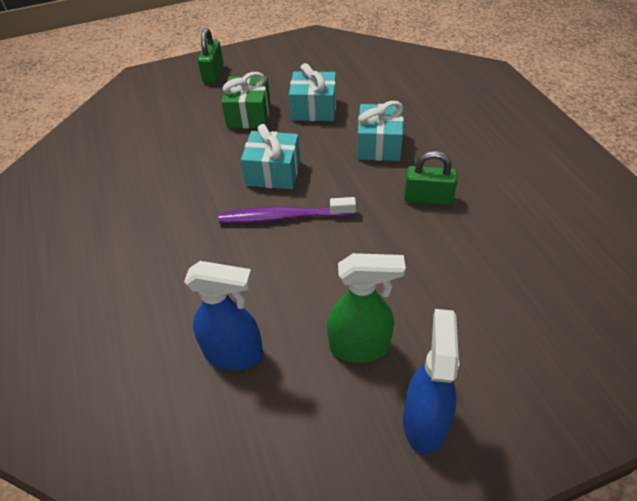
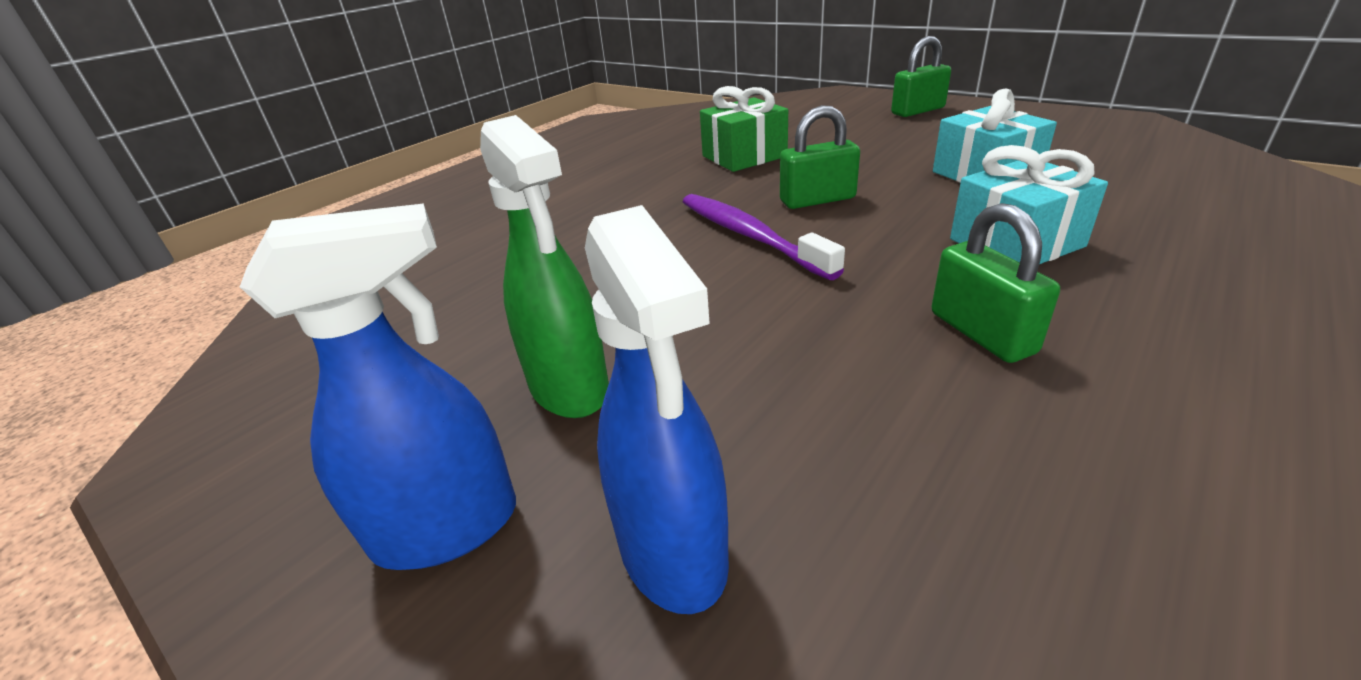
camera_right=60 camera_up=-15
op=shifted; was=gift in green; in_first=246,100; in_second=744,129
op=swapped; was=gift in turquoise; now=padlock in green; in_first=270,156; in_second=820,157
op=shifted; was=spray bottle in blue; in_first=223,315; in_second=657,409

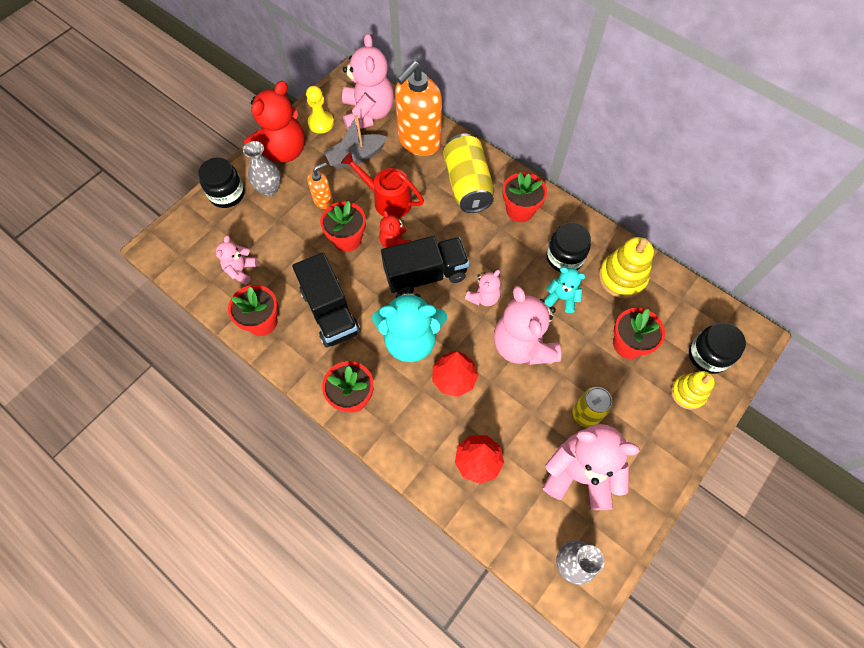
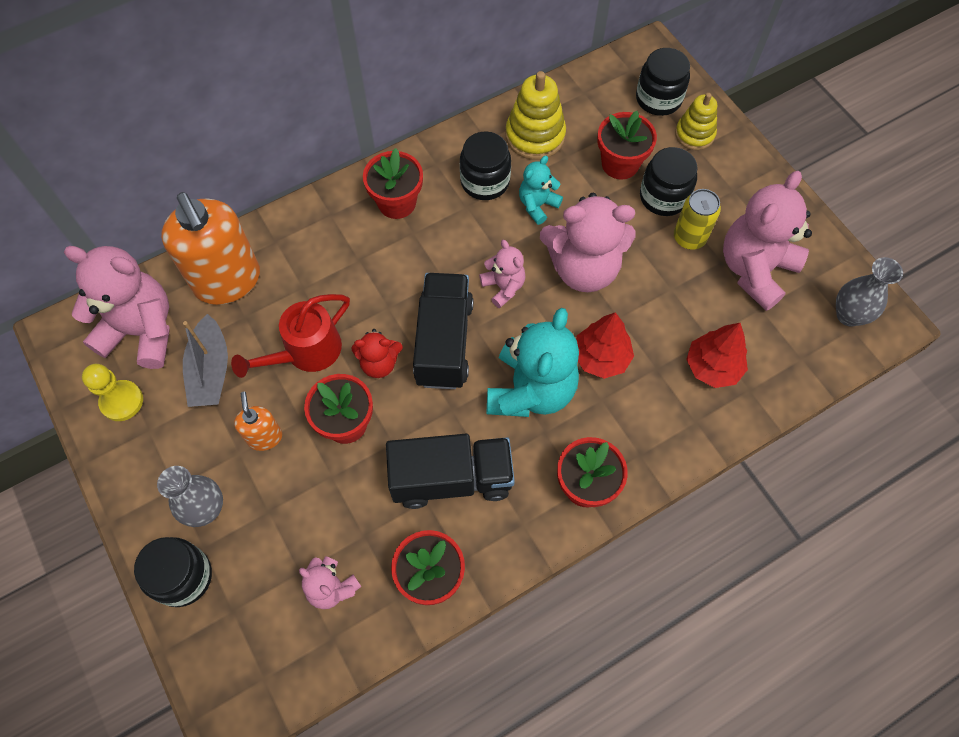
camera_right=-70 camera_up=0
op=gone; was=teddy bear in red; in_first=274,121
op=gone; was=can in yellow; in_first=469,173
op=new; now=jar in black; in_second=669,181

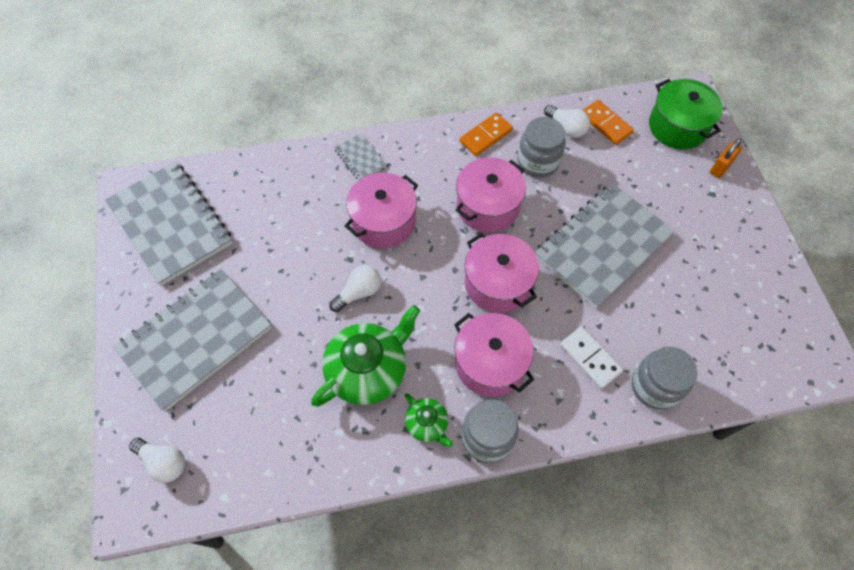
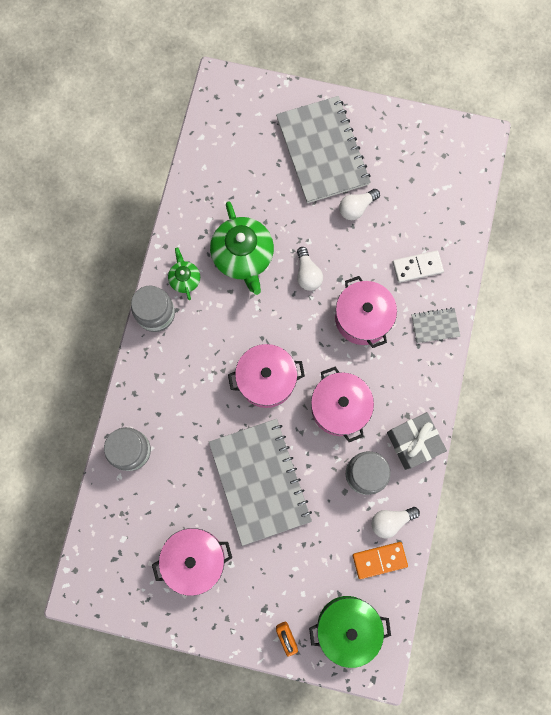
camera_right=115 camera_up=15
op=swapped; was=domino in orange; now=gift in grey; in_first=486,134; in_second=417,441
op=gone; was=notebook in grey; in_first=169,223
op=shifted; was=pot in pink; in_first=494,355; in_second=192,562
op=shifted; was=domino in white; in_first=591,357; in_second=418,267
op=rotated; was=teapot in green; in_first=429,420; in_second=184,274; clockwise=90
op=shifted; was=light bulb in white; in_first=157,460; in_second=359,204

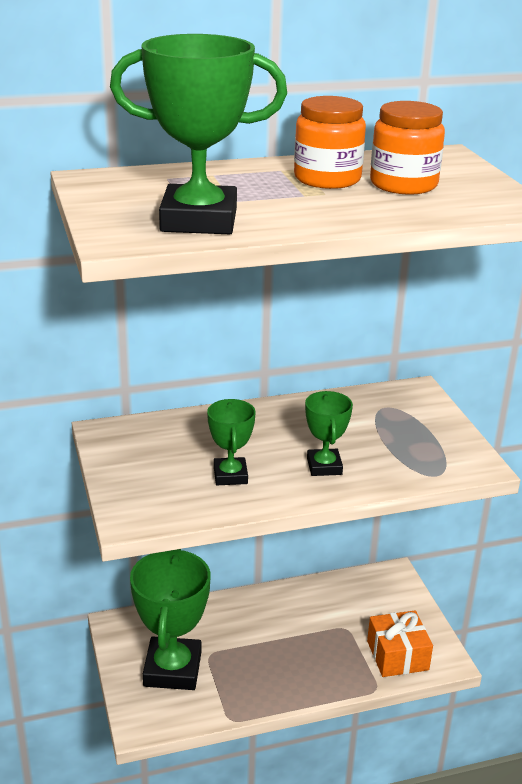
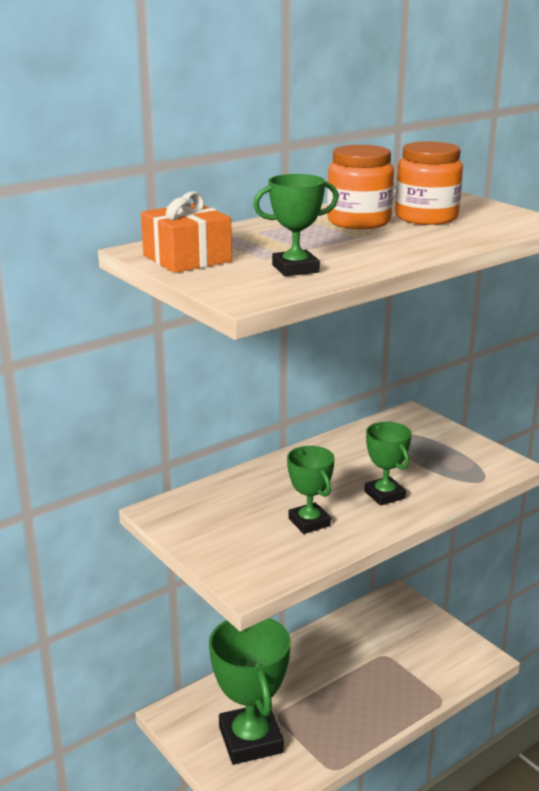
camera_right=-20 camera_up=-5
op=scaled; was=trophy in green; in_first=198,134; in_second=296,225; ratio=0.54
op=shifted; was=gift in orange; in_first=400,643; in_second=186,232

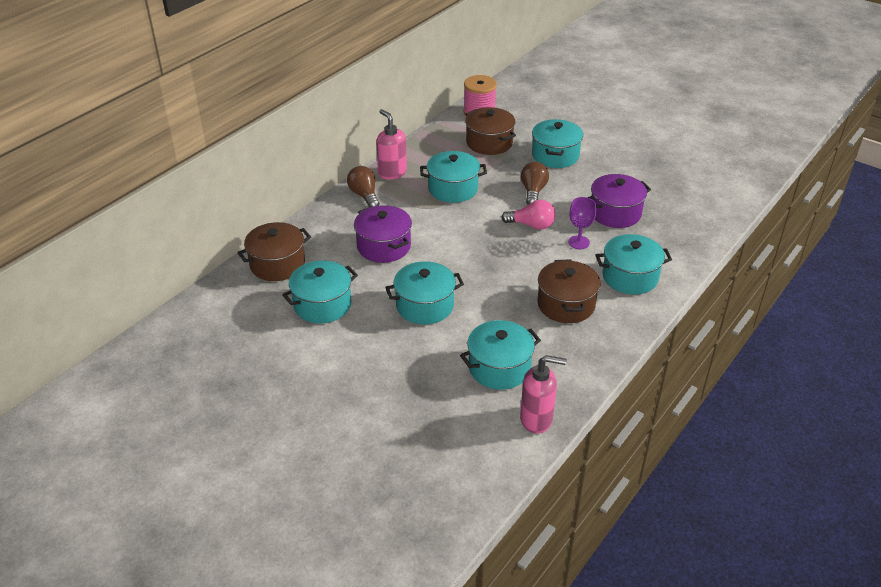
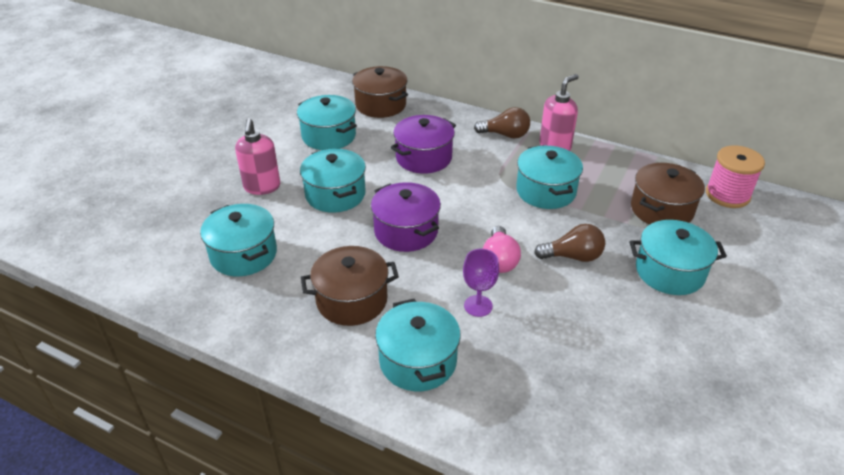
camera_right=80 camera_up=0
op=rotated; was=light bulb in brown; in_first=363,186; in_second=502,123; clockwise=45
op=shifted; was=pot in purple; in_first=619,201; in_second=406,217
op=shifted; was=soap dispenser in pink; in_first=543,394; in_second=257,156

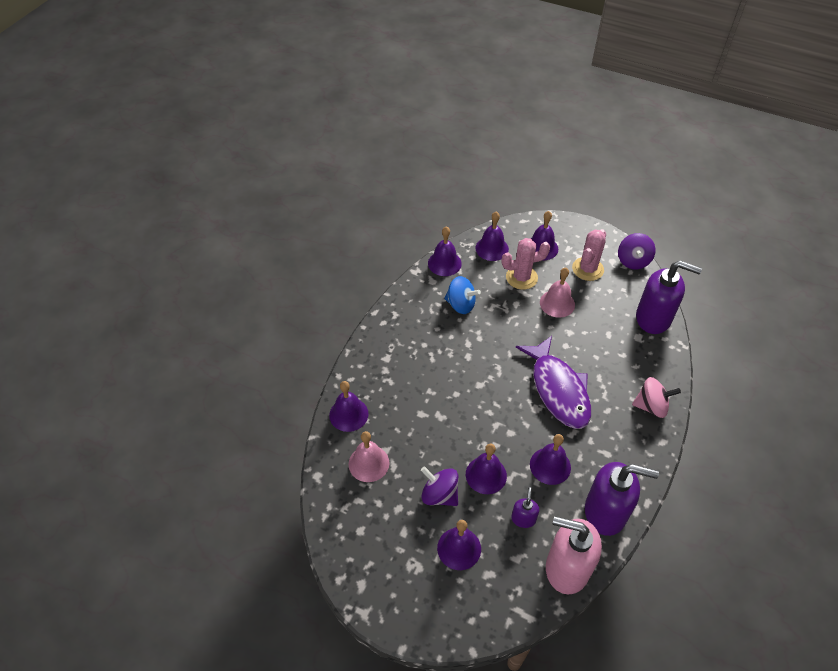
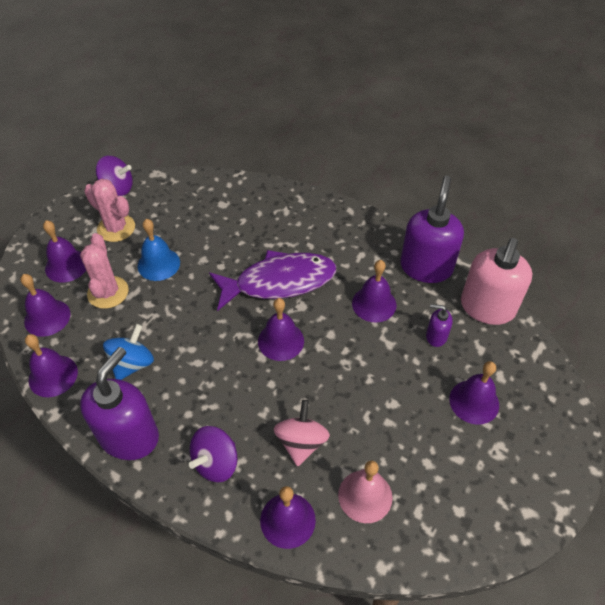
camera_right=-85 camera_up=0
op=shifted; was=soap dispenser in purple; in_first=669,297; in_second=119,403
op=repainted; was=bell in pink; now=bell in blue; in_first=557,293; in_second=159,250
op=shifted; was=spinning top in pink; in_first=656,397; in_second=302,433
op=shifted; was=bell in purple; in_first=486,469; in_second=281,329
op=shifted; was=spinning top in purple; in_first=439,486; in_second=213,454

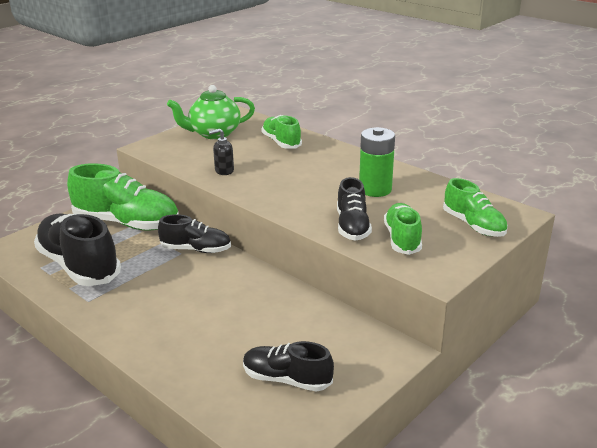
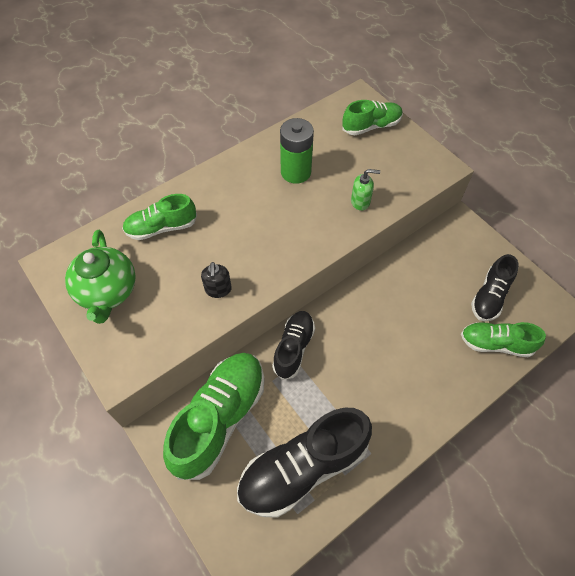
camera_right=-80 camera_up=30
op=swapped; was=shoe in black; now=soap dispenser in green; in_first=354,209; in_second=365,190
op=shifted; was=shoe in green; in_first=403,229; in_second=503,339

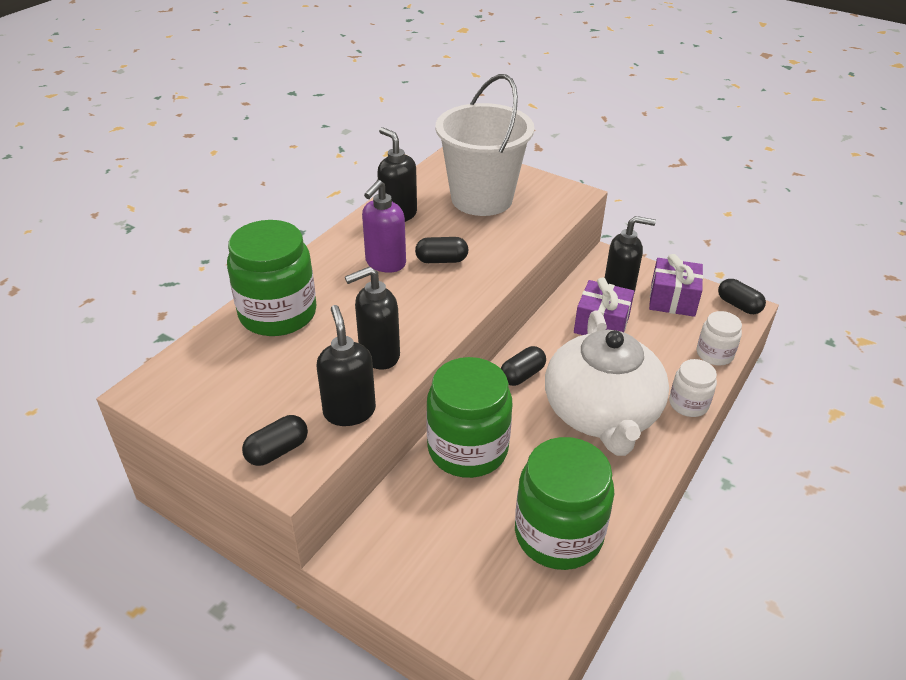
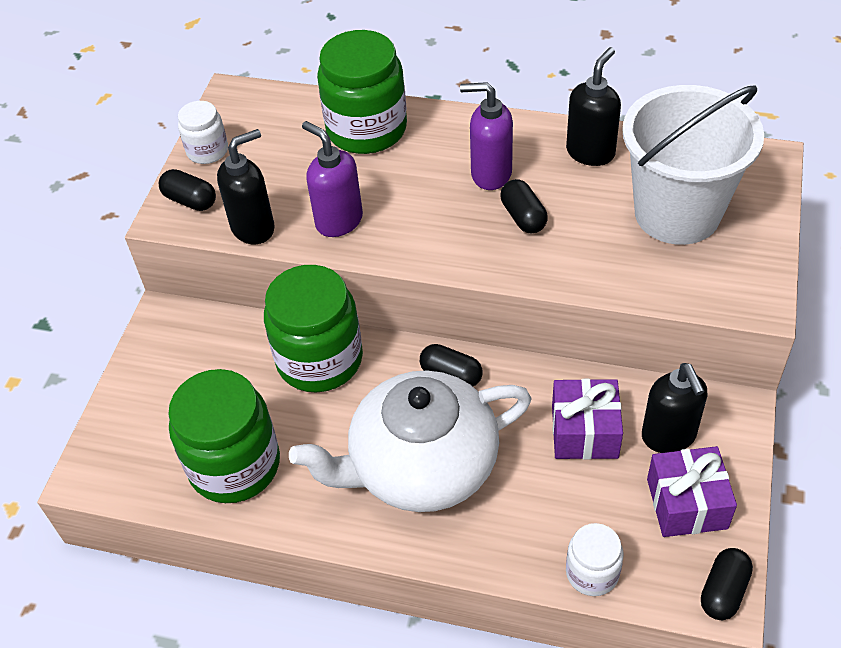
camera_right=75 camera_up=10
op=repainted; was=soap dispenser in black; now=soap dispenser in purple; in_first=372,318; in_second=332,179
op=shifted; was=jar in white; in_first=693,388; in_second=203,132

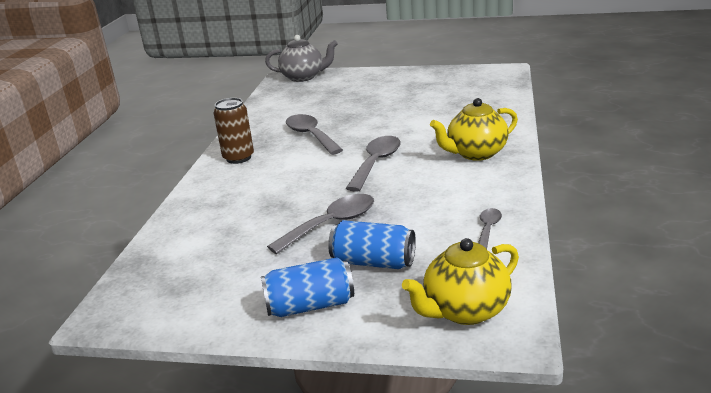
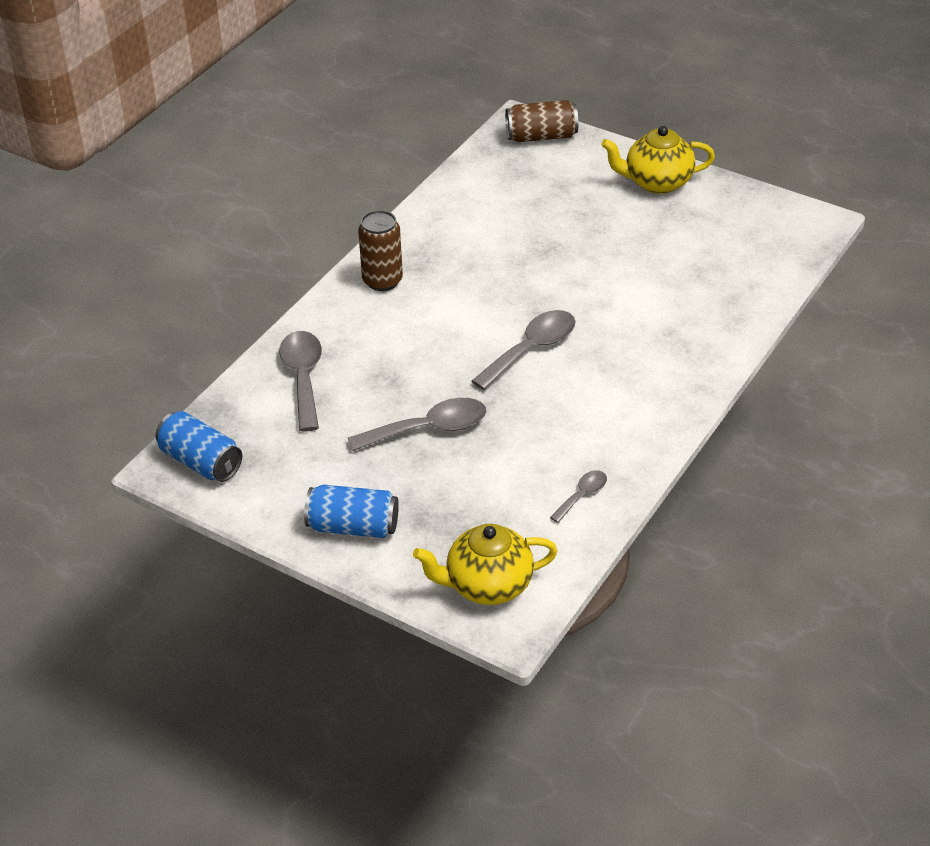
camera_right=20 camera_up=15
op=swapped; was=teapot in grey; now=can in brown; in_first=301,58; in_second=541,121
op=shifted; was=teapot in yellow; in_first=474,129; in_second=658,160
op=shifted; was=spoon in grey; in_first=314,134; in_second=300,381
op=shifted; was=can in blue; in_first=372,244; in_second=199,446

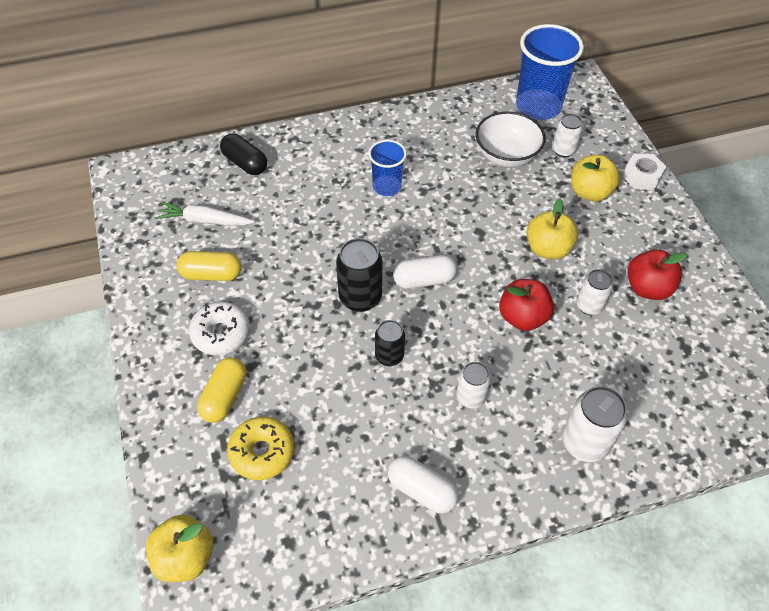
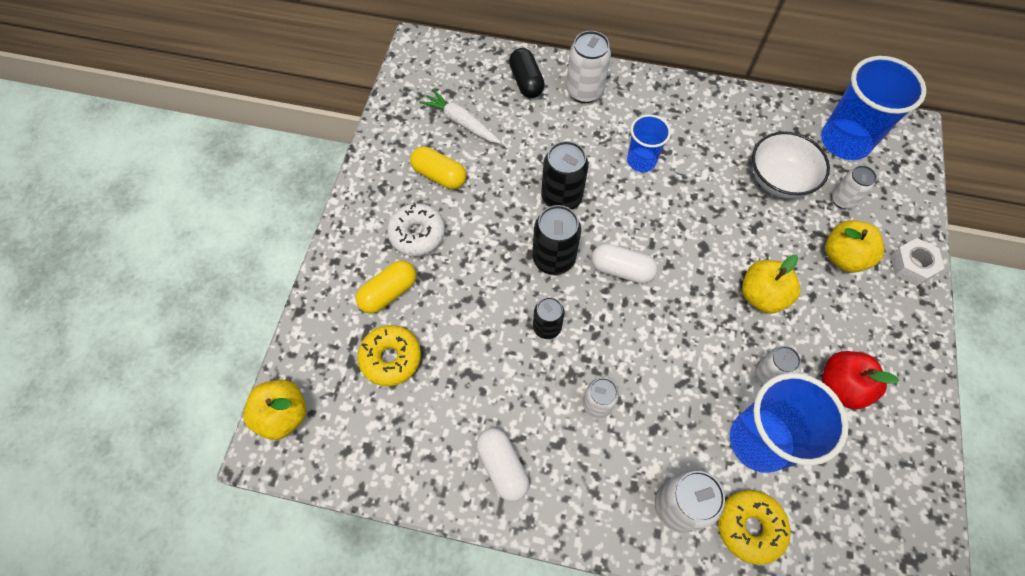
camera_right=30 camera_up=10
op=gone; was=apple in red; in_first=526,305
op=new; now=can in white; in_second=588,67
op=new; now=can in black; in_second=564,175
op=new; now=cup in blue; in_second=789,423
op=new; now=donut in yellow; in_second=754,527

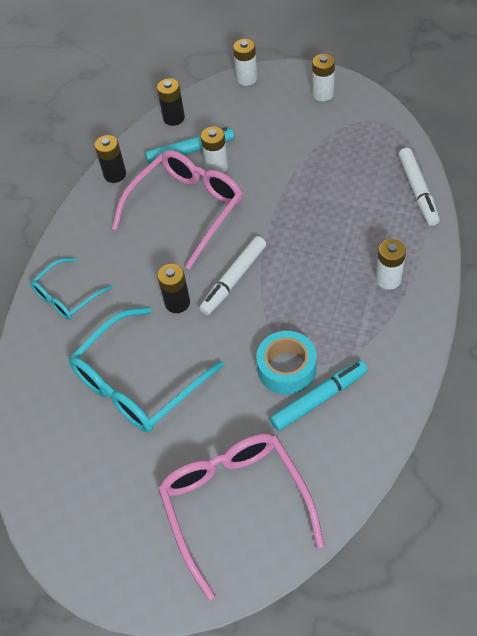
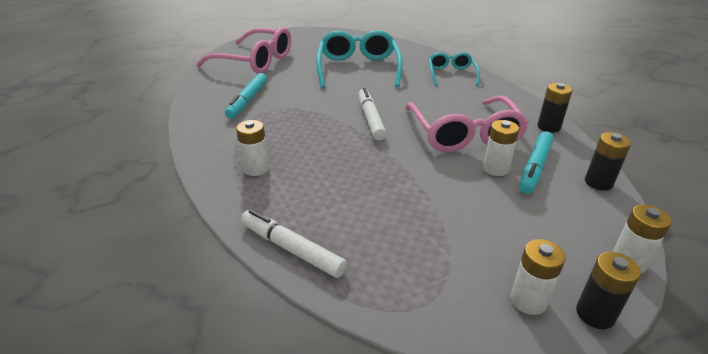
camera_right=130 camera_up=-20
op=shifted; was=battery in black; in_first=173,288; in_second=608,290
op=gone; was=tape in turquoise; in_first=286,363

